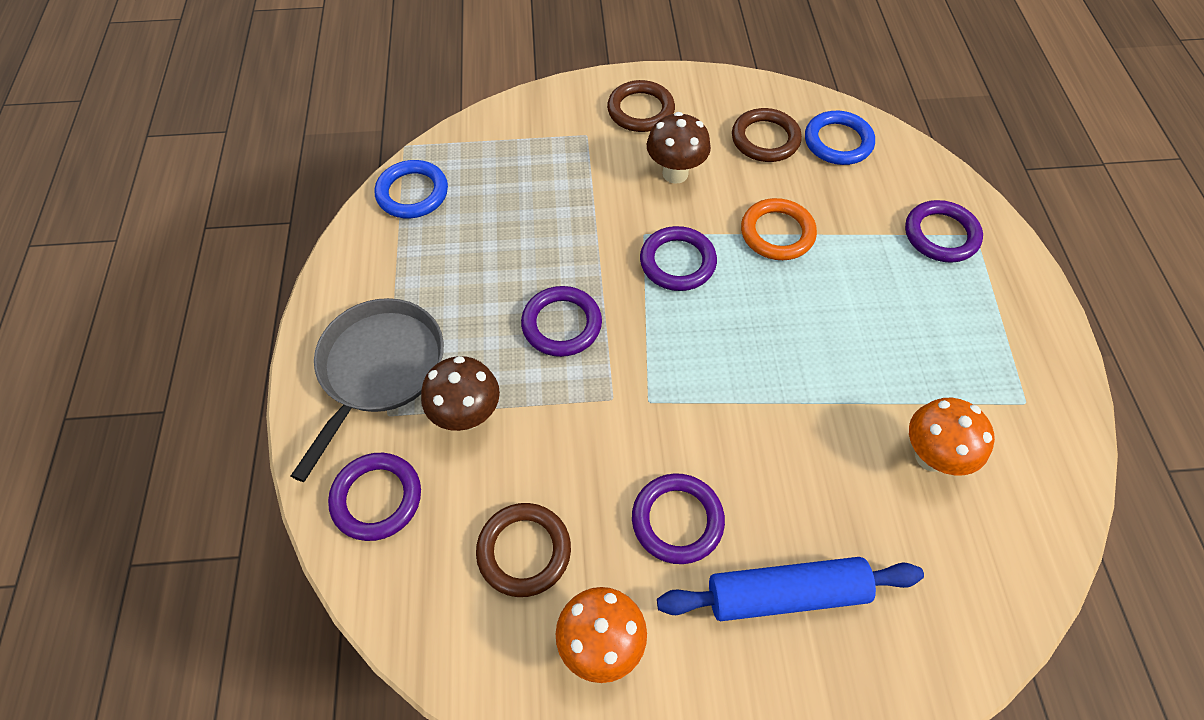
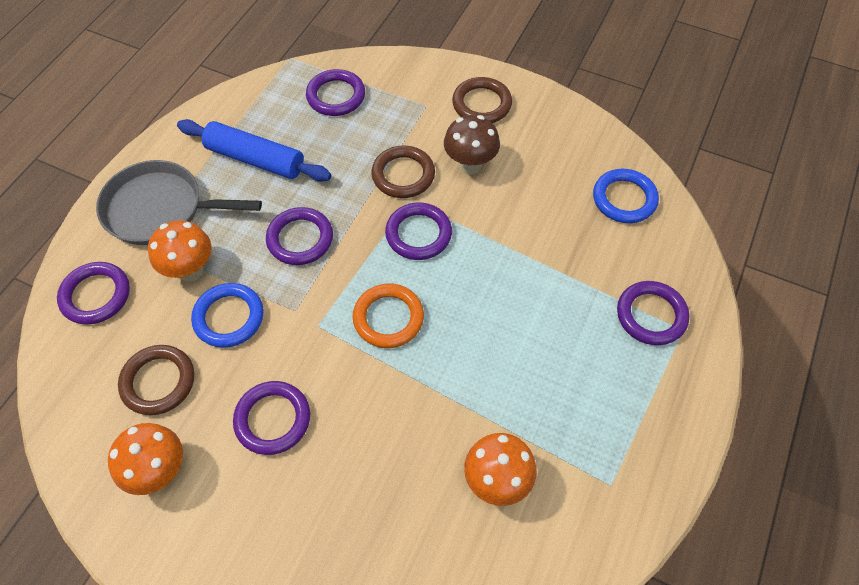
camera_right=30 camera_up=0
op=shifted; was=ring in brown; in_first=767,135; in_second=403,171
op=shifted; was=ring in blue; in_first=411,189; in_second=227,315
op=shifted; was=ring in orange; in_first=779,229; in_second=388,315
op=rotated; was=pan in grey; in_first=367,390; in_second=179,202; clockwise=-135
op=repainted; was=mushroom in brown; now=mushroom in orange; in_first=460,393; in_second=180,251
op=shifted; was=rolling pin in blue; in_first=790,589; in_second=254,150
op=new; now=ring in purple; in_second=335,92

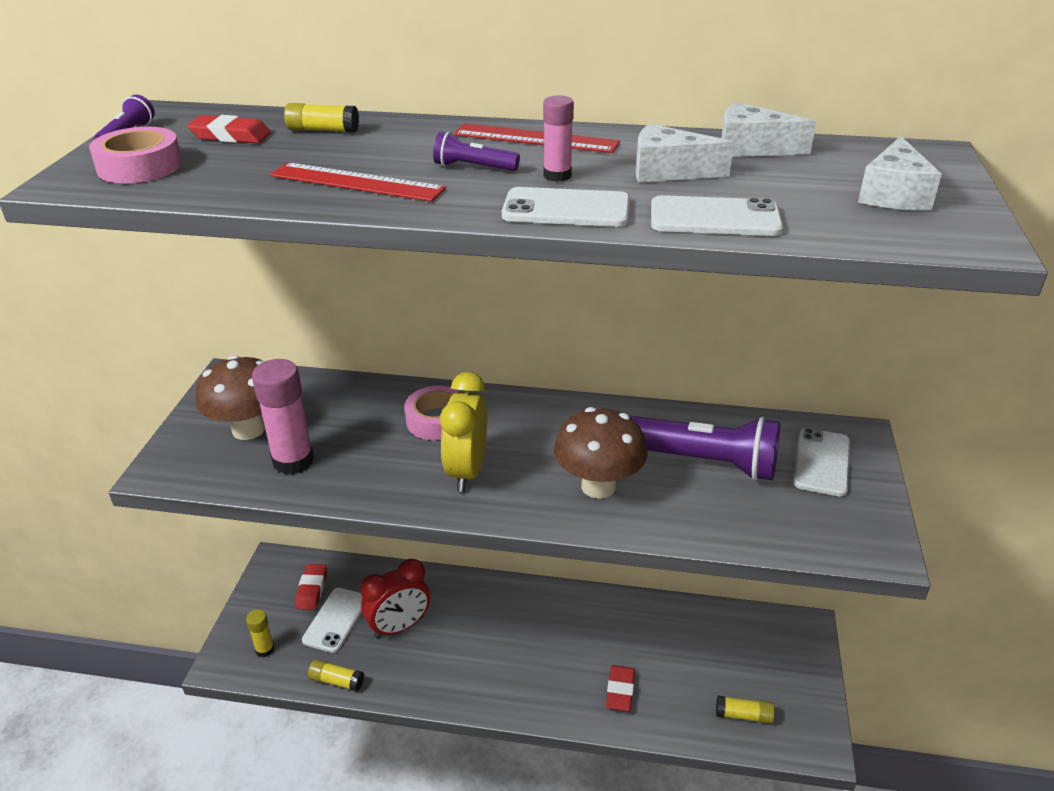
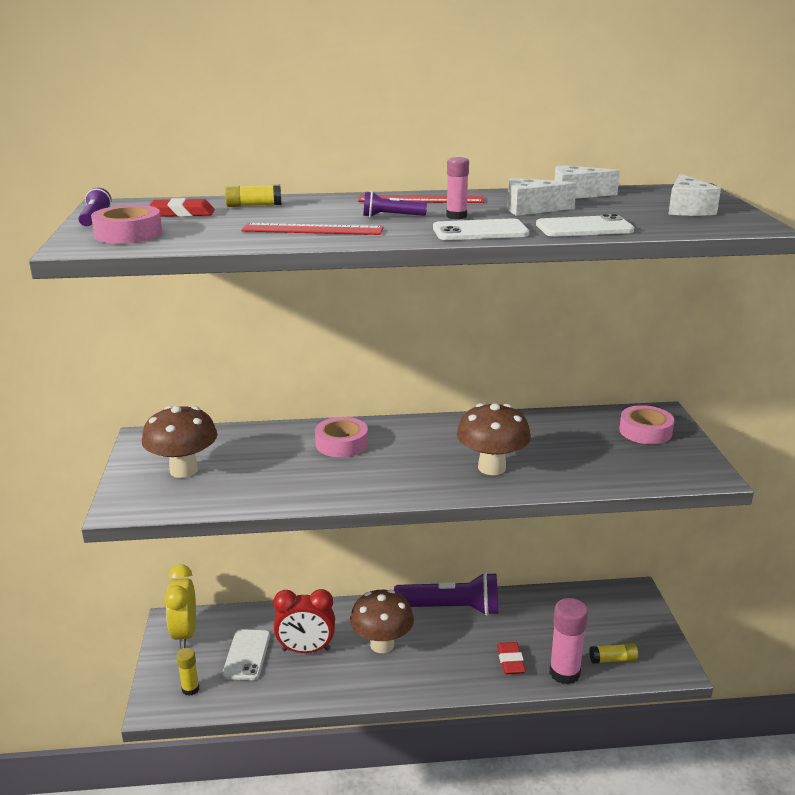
camera_right=-15 camera_up=-10
op=shifted; was=glue stick in pink; in_first=283,416; in_second=568,641
op=shifted; was=clock in yellow; in_first=463,432; in_second=180,606
op=shifted; was=flashlight in purple; in_first=705,448; in_second=446,594
op=swapped; was=phone in white; now=tape in pink; in_first=822,462; in_second=646,424
op=rotated; was=clock in red; in_first=395,598; in_second=304,621; clockwise=45
op=gone; was=eraser in red; in_first=311,587
op=gone; was=glue stick in yellow; in_first=336,675
op=new; now=mushroom in brown; in_second=382,621

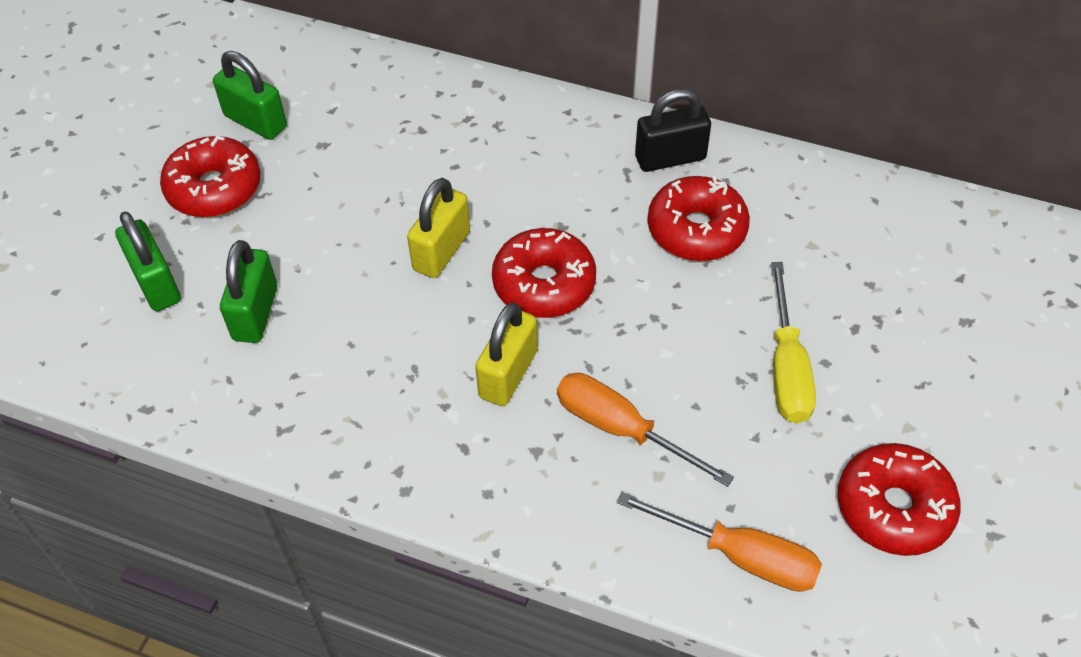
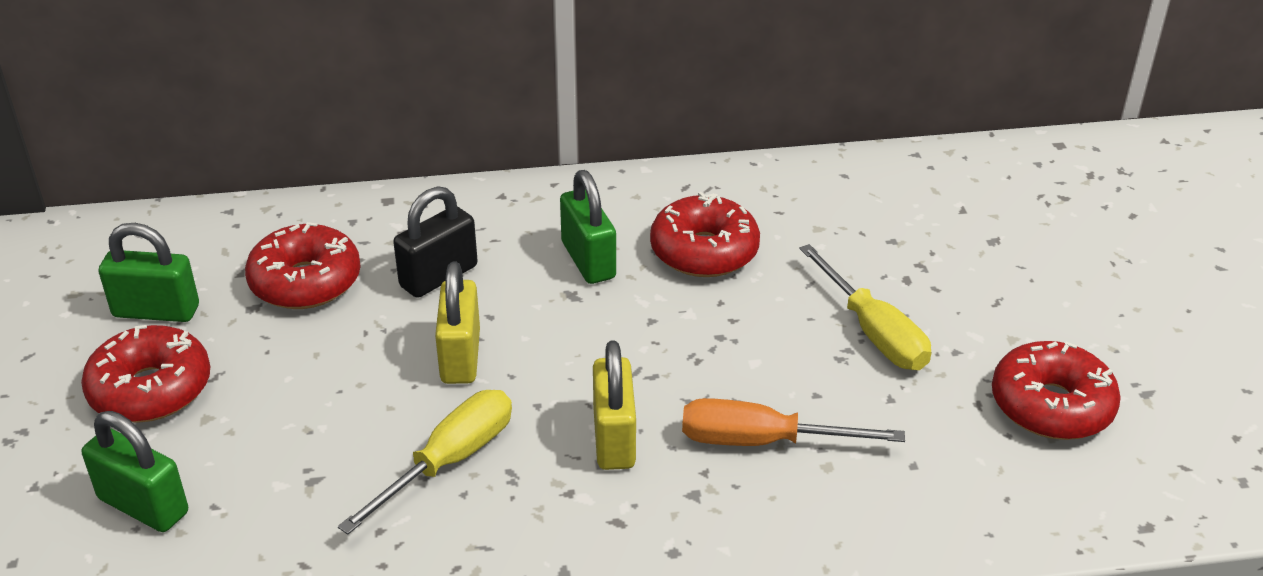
camera_right=-30 camera_up=-15
op=shifted; was=padlock in black; in_first=673,130; in_second=435,242
op=shifted; was=donut in red; in_first=544,273; in_second=303,265
op=shifted; was=padlock in green; in_first=248,291; in_second=588,227
op=gone; was=screwdriver in orange; in_first=719,542
op=new; now=screwdriver in yellow; in_second=425,462

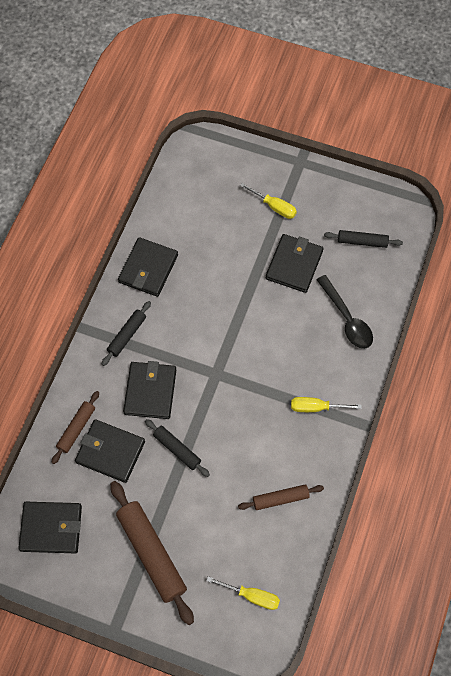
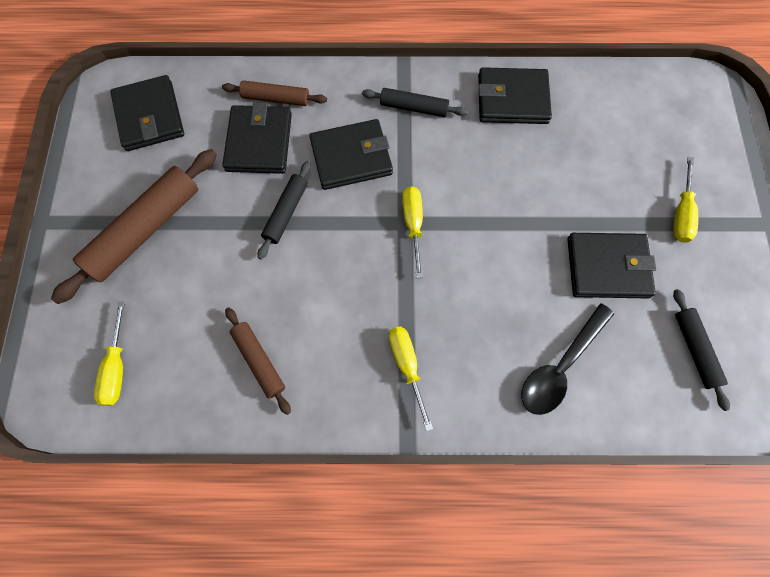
camera_right=70 camera_up=5
op=new; now=screwdriver in yellow; in_second=412,232

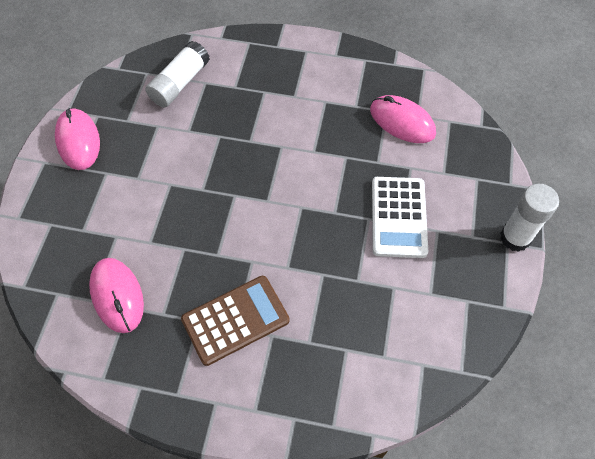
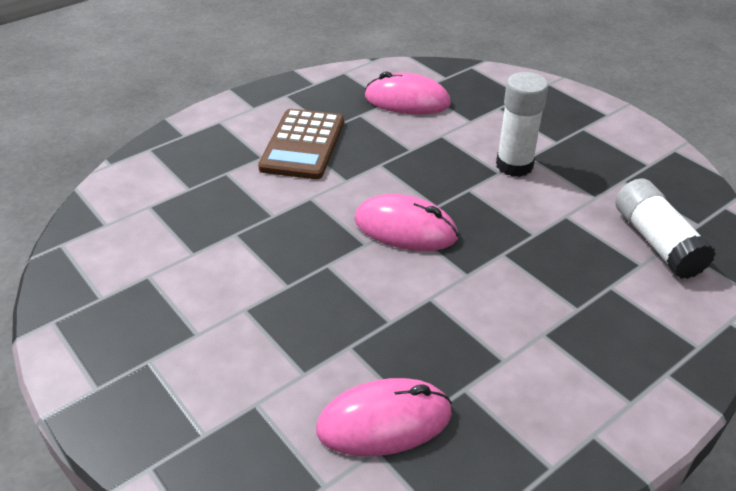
camera_right=130 camera_up=-20
op=shifted; was=mouse in pink; in_first=77,139; in_second=406,222
op=gone; was=calculator in white; in_first=400,217
op=shifted; was=glue stick in white; in_first=529,218; in_second=522,124

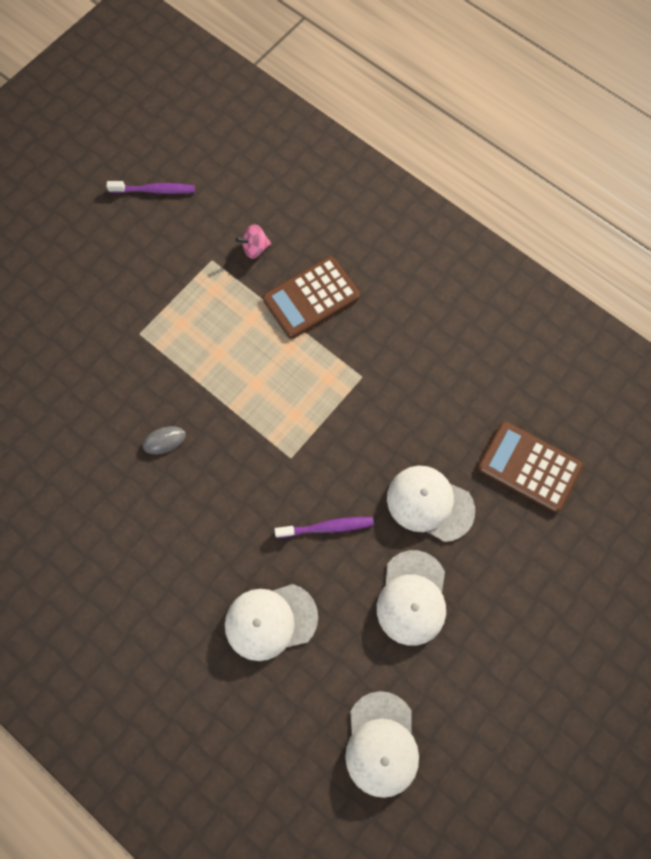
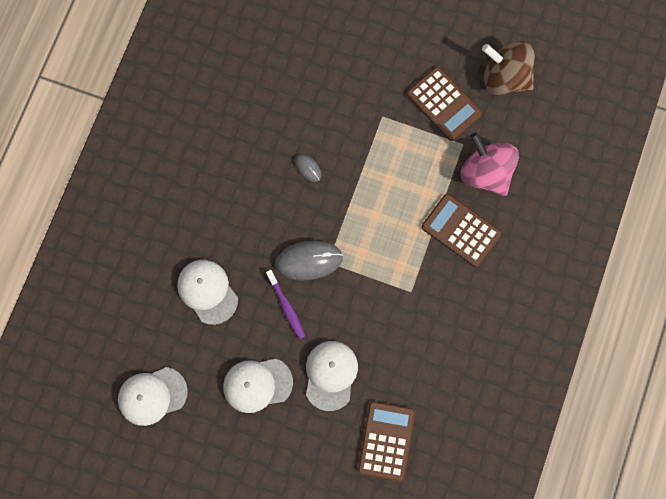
camera_right=70 camera_up=5
op=swapped; was=toothbrush in purple; now=spinning top in brown; in_first=151,187; in_second=508,68
op=scaled; was=spinning top in pink; in_first=253,241; in_second=490,164; ratio=2.24
op=new; now=calculator in brown; in_second=444,104
op=new; now=mouse in grey; in_second=309,260

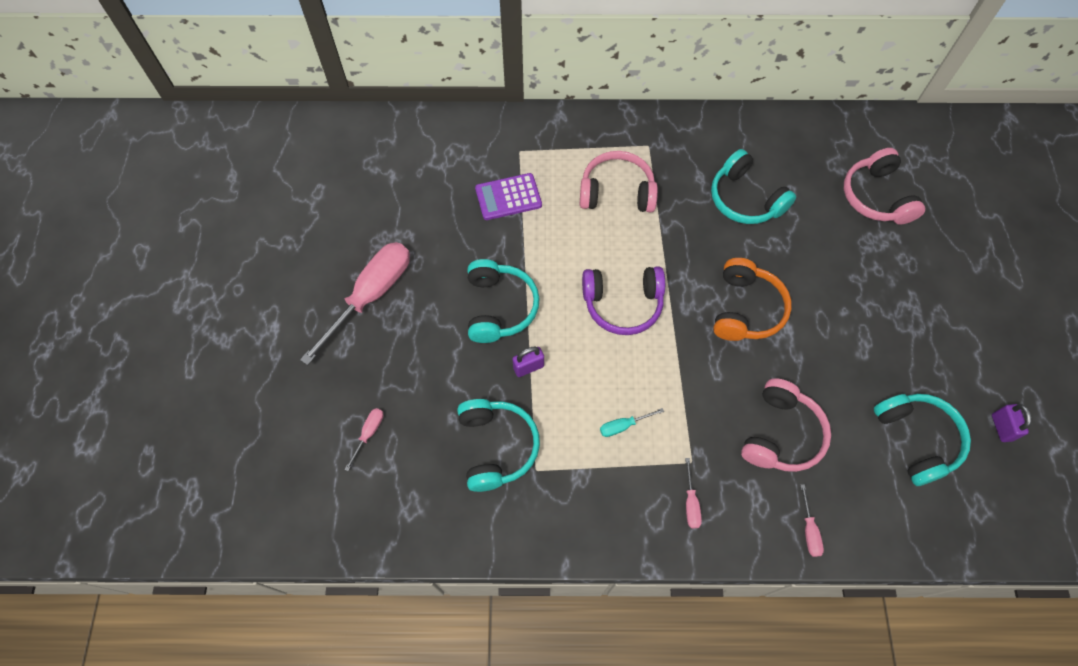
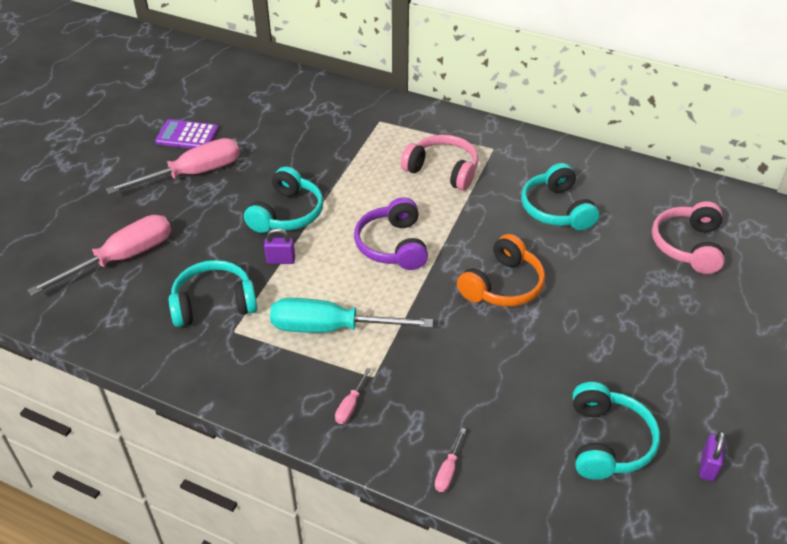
camera_right=25 camera_up=-20
op=shifted; was=calculator in purple; in_first=508,196; in_second=186,134
op=rotated; was=headphones in purple; in_first=623,300; in_second=391,233; clockwise=60
op=gone; was=headphones in pink; in_first=786,425
op=rotated; was=headphones in turquoise; in_first=498,445; in_second=213,293; clockwise=-120
op=scaled; was=screwdriver in pink; in_first=364,439; in_second=99,255; ratio=2.42
op=scaled; was=screwdriver in turquoise; in_first=632,422; in_second=351,315; ratio=2.42

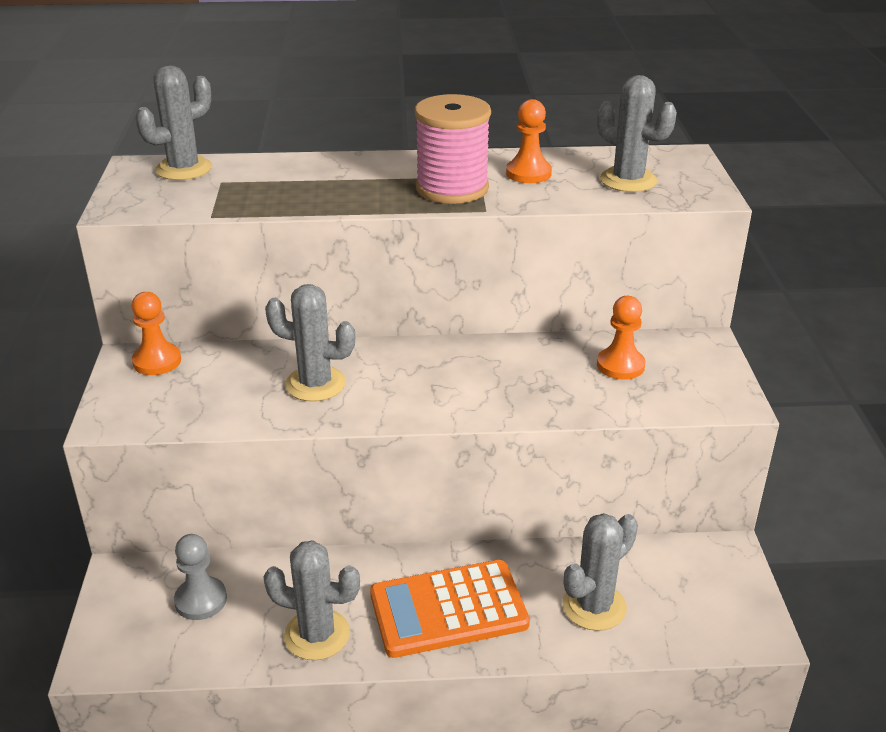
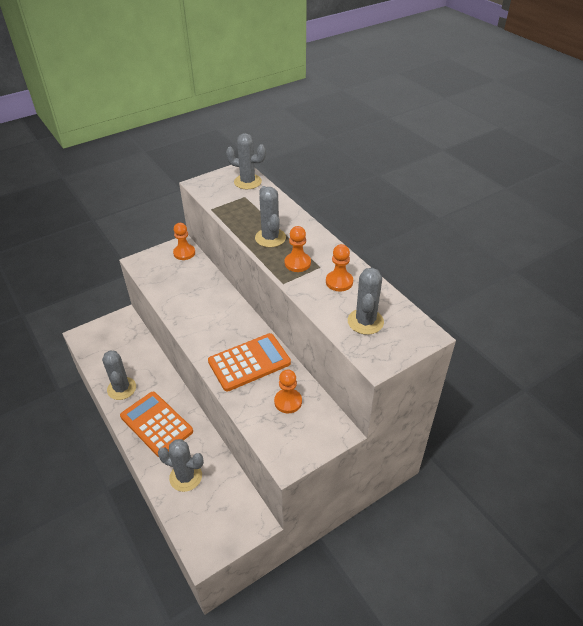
camera_right=60 camera_up=10
op=swapped; was=spool in pink; now=pawn in orange; in_first=453,149; in_second=298,249
op=shifted; was=cactus in grey; in_first=310,343; in_second=270,216
op=gone; was=pawn in grey; in_first=200,577
op=new; now=calculator in orange; in_second=249,362

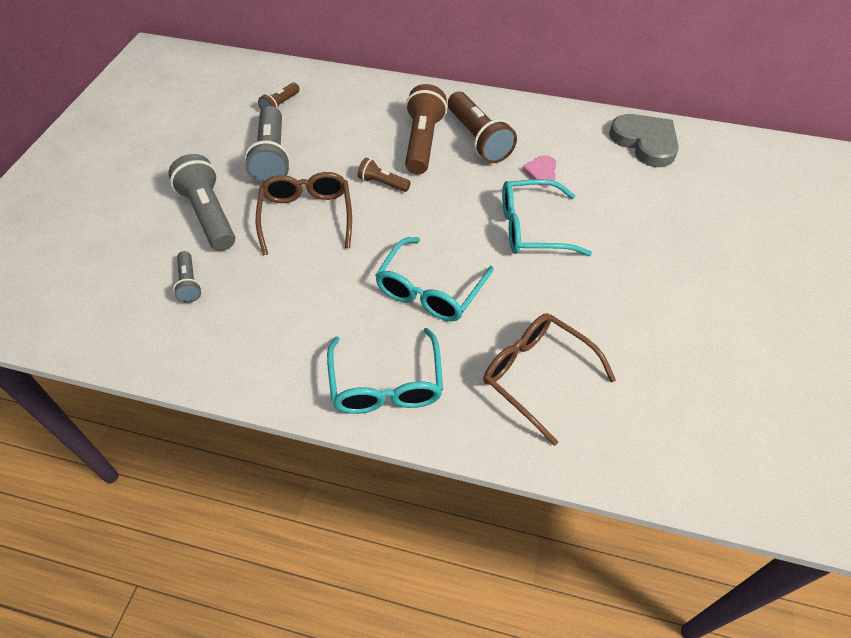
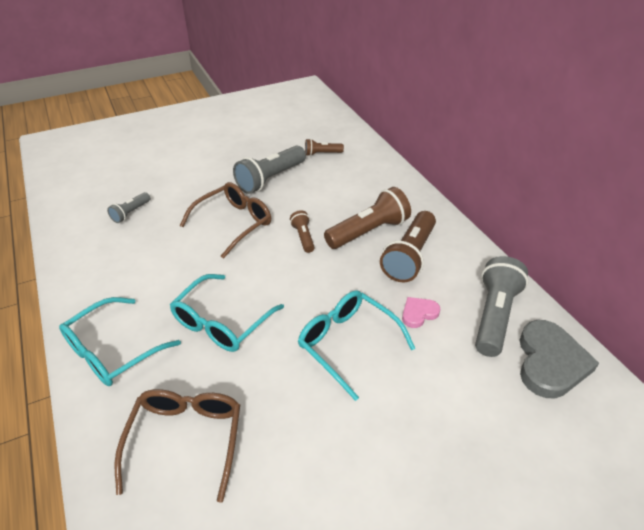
camera_right=50 camera_up=-10
op=shifted; was=flashlight in grey; in_first=201,202; in_second=501,306
op=rotated; was=glasses in turquoise; in_first=434,279; in_second=227,313; clockwise=-45

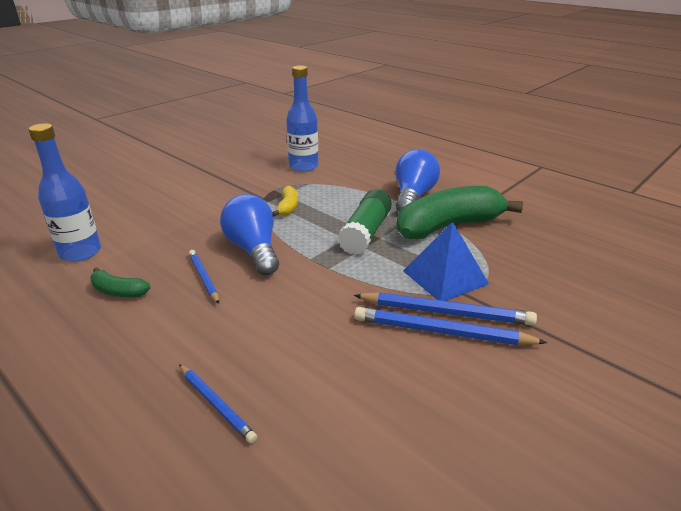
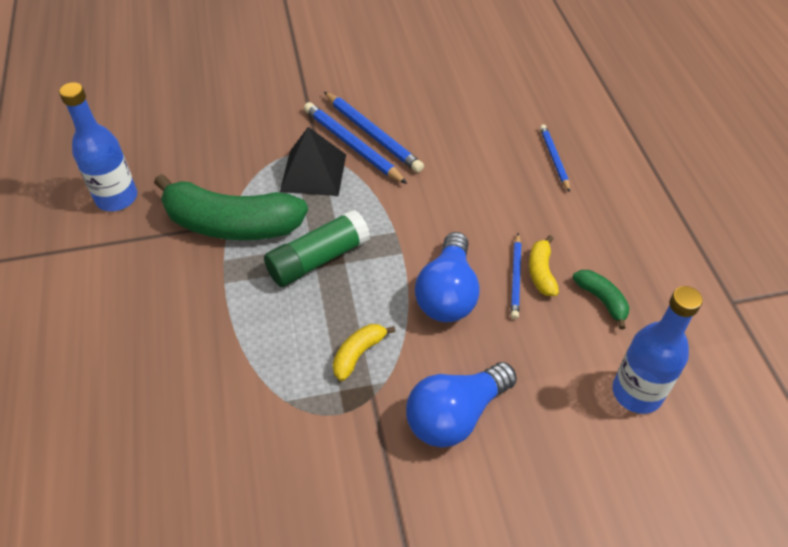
camera_right=-145 camera_up=20
op=shifted; was=bottle in blue; in_first=302,119; in_second=98,146
op=shifted; was=light bulb in blue; in_first=417,180; in_second=461,405
op=repainted; was=pyramid in blue; now=pyramid in black; in_first=446,261; in_second=313,161
op=new; now=banana in yellow; in_second=544,265

